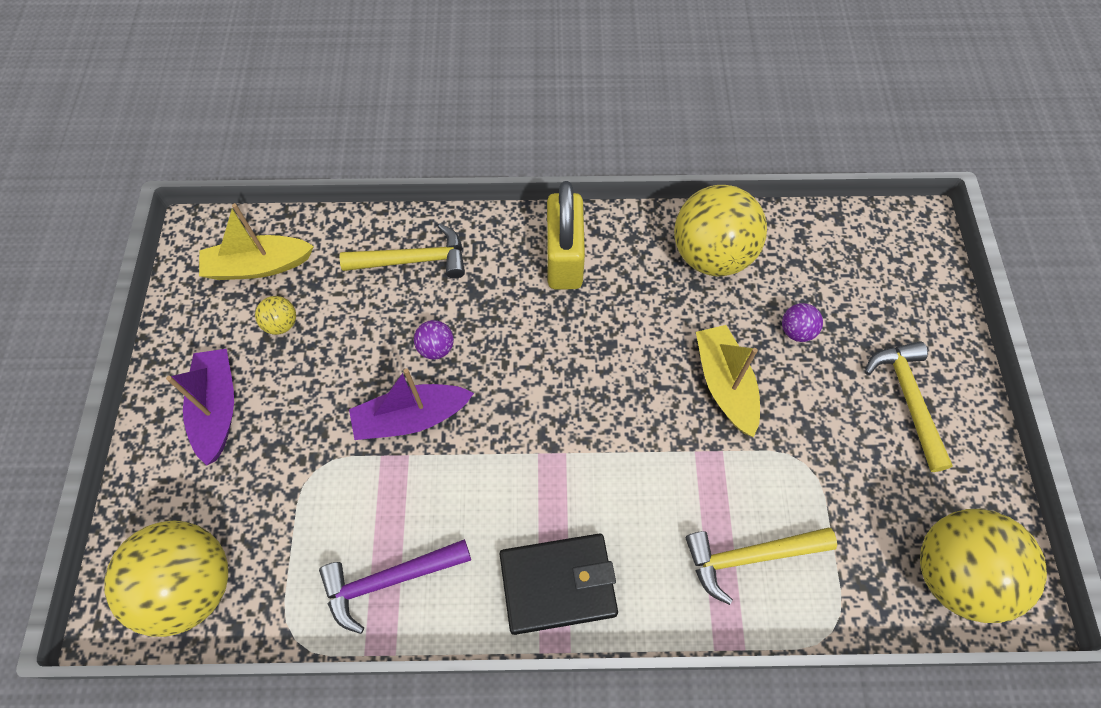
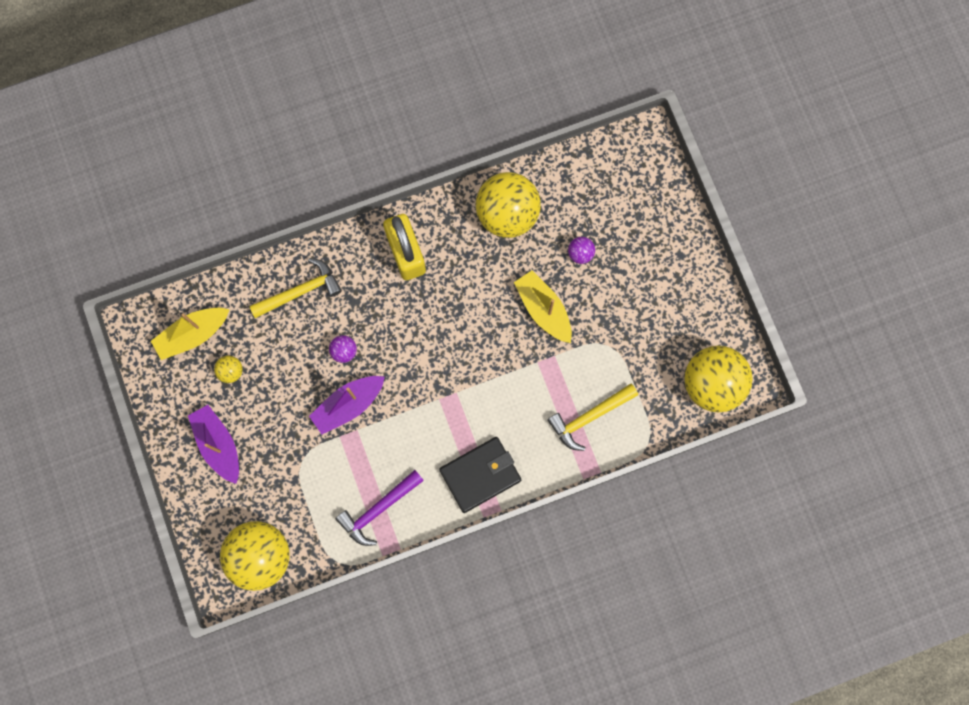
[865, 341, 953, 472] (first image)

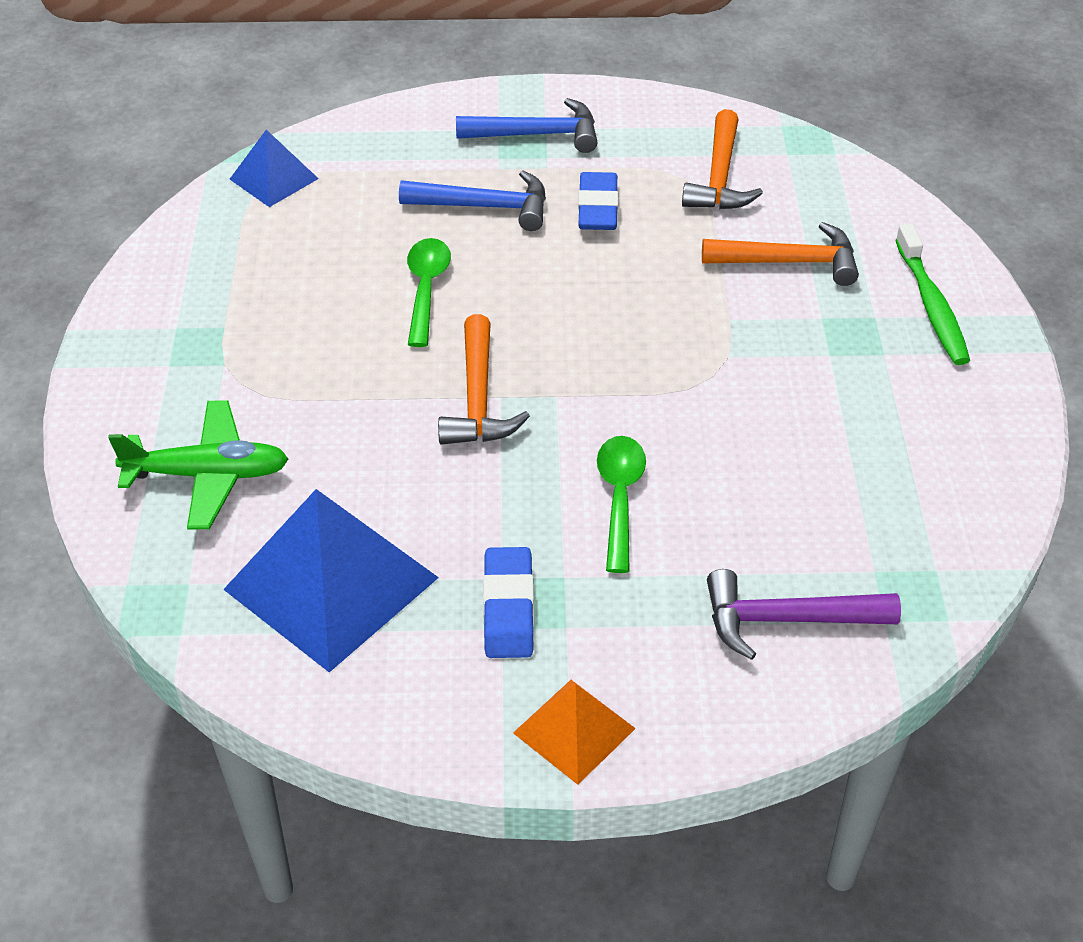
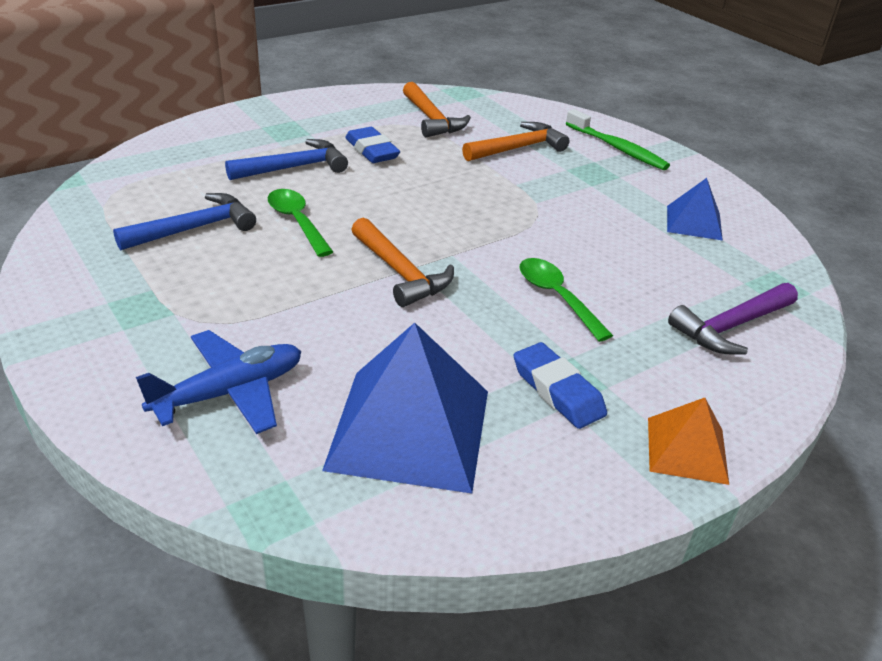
[113, 193, 256, 251]
[136, 330, 301, 434]
[667, 178, 723, 241]

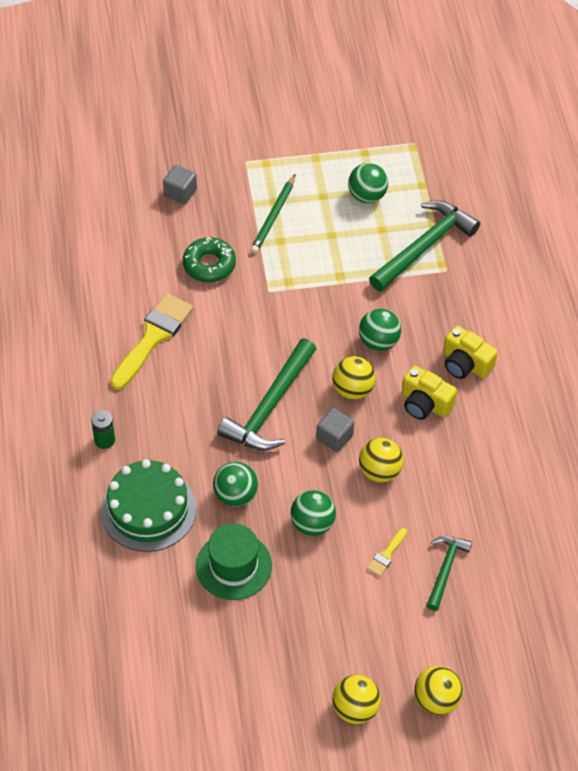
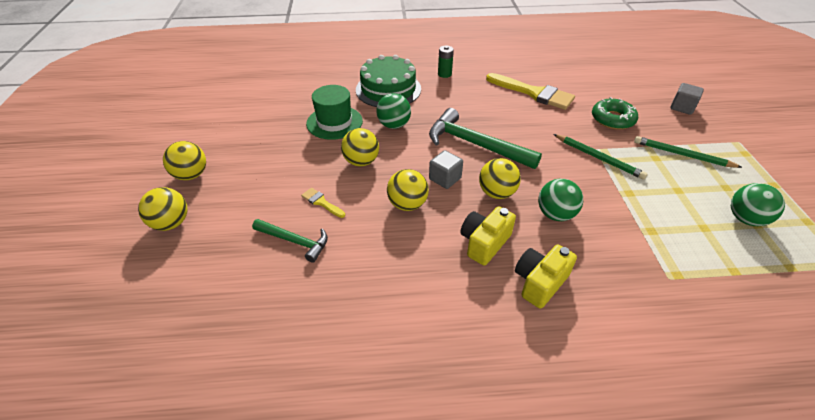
[341, 128, 379, 166]
[554, 134, 647, 180]
[369, 200, 480, 291] (first image)

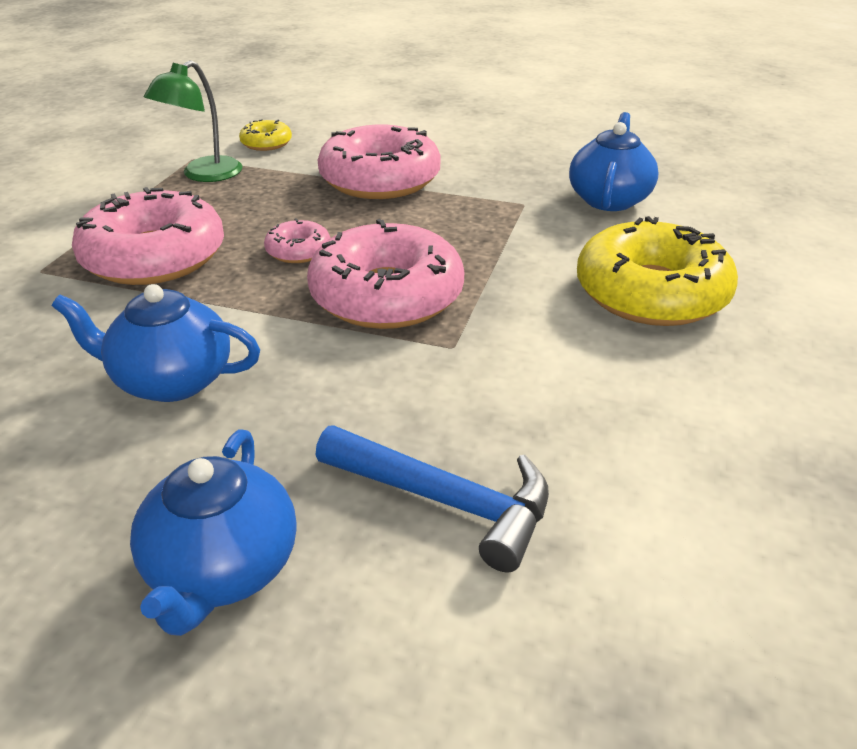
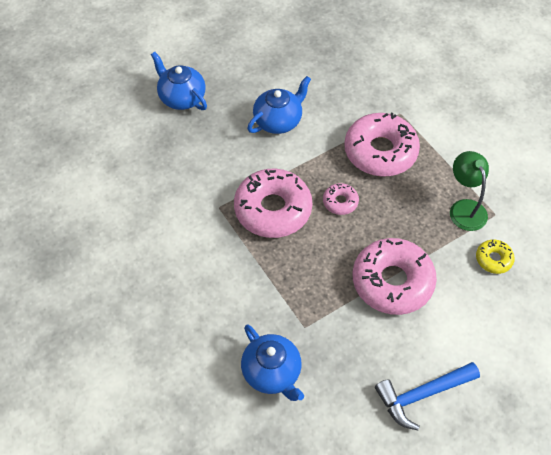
[375, 362, 480, 430]
[577, 216, 738, 326] (first image)

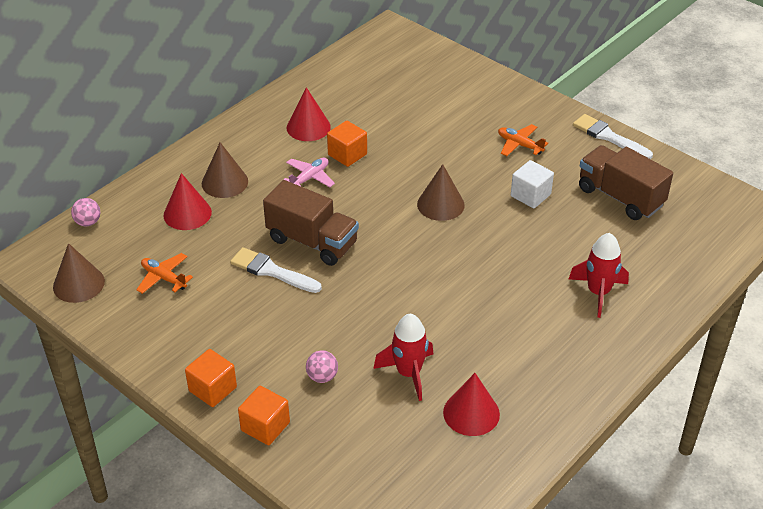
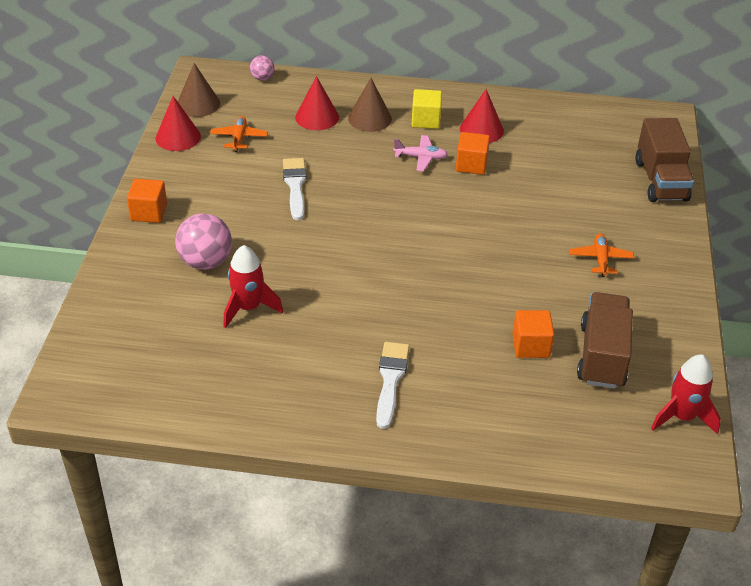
[156, 96, 201, 151]
[175, 213, 232, 270]
[376, 342, 410, 429]
[412, 89, 442, 129]
[512, 310, 554, 358]
[635, 118, 694, 202]
[651, 354, 721, 435]
[417, 164, 465, 221] (first image)
[511, 160, 554, 208] (first image)

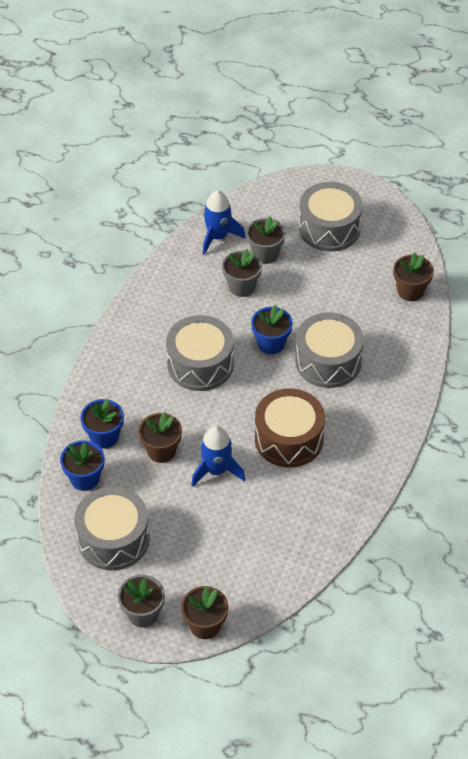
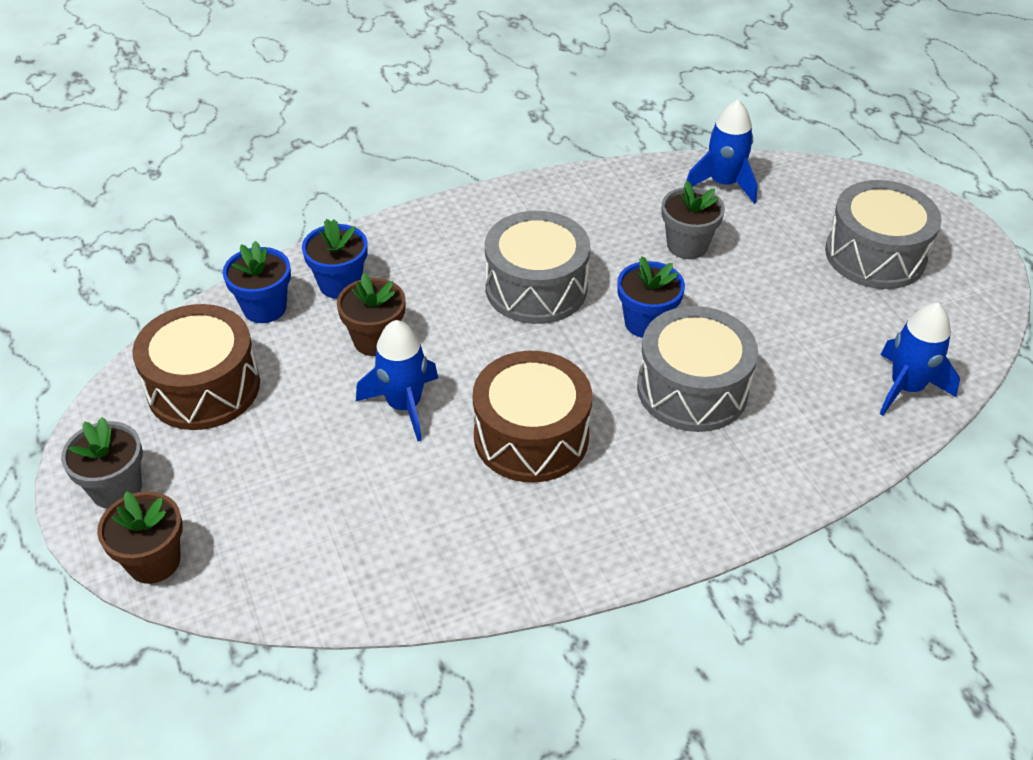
[132, 304, 260, 430]
[879, 303, 960, 416]
[246, 216, 286, 264] (first image)

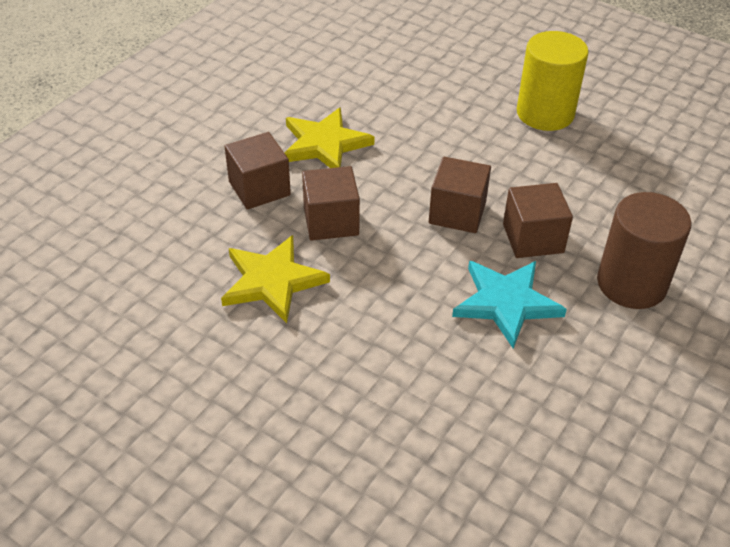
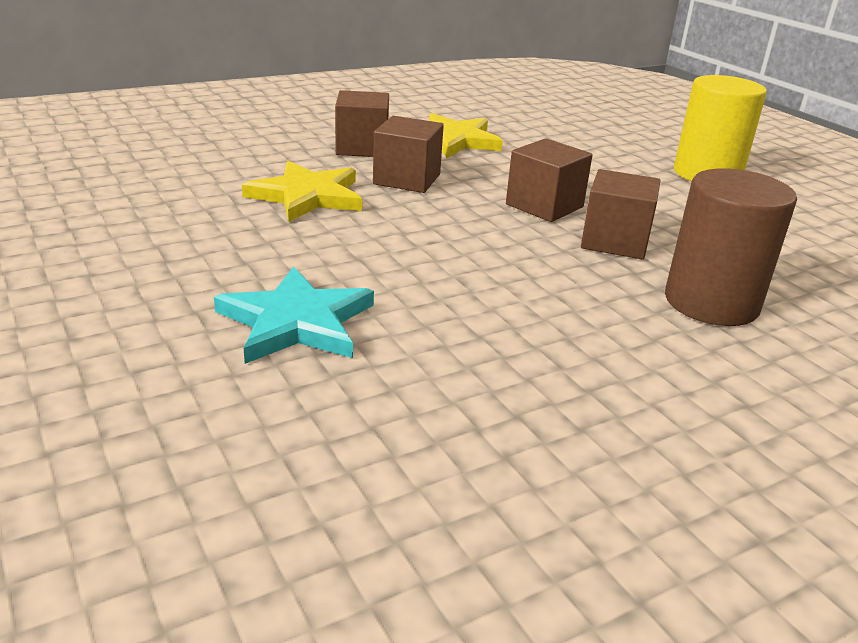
[214, 266, 374, 364]

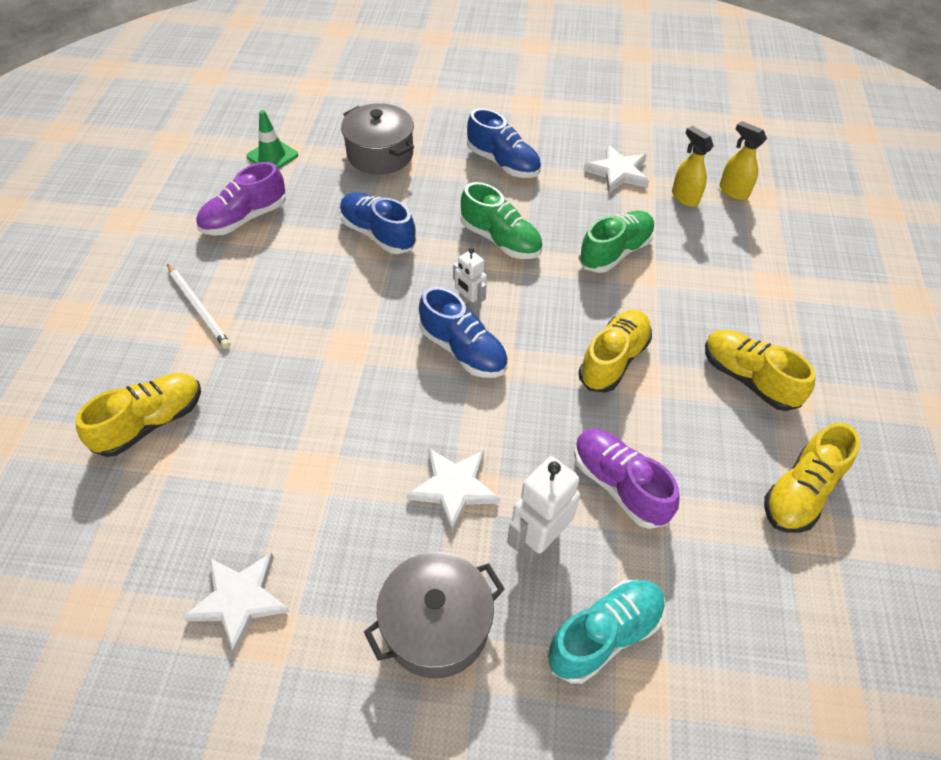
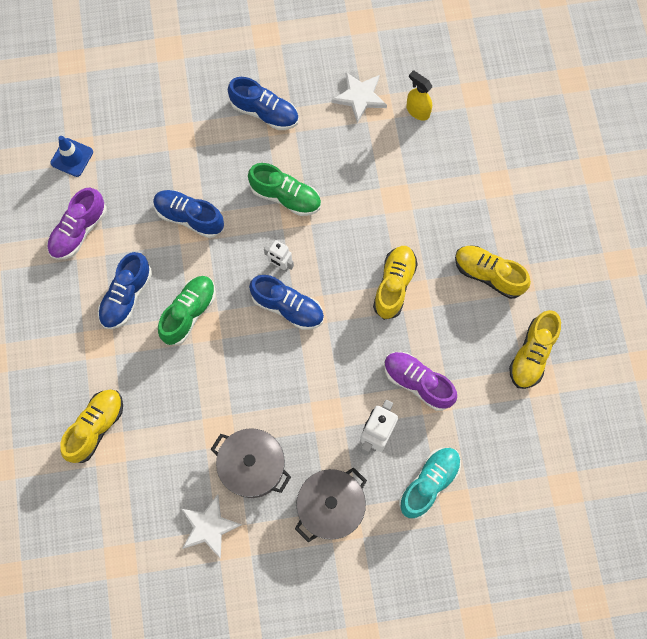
[50, 136, 93, 177]
[98, 252, 152, 329]
[158, 276, 216, 345]
[211, 428, 291, 498]
[167, 264, 231, 349] (first image)
[407, 448, 500, 532] (first image)
[720, 121, 767, 200] (first image)

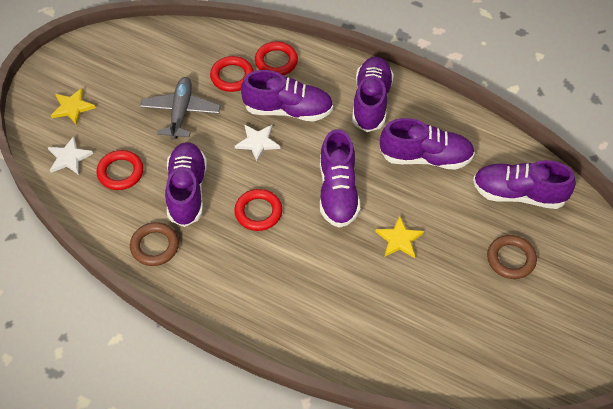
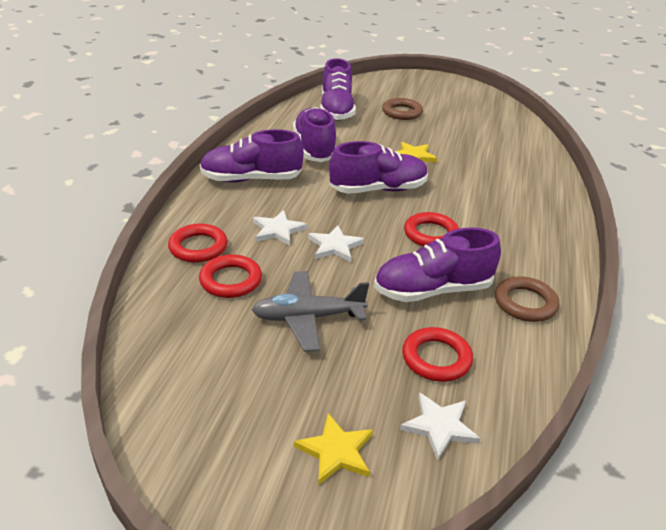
[253, 210, 307, 246]

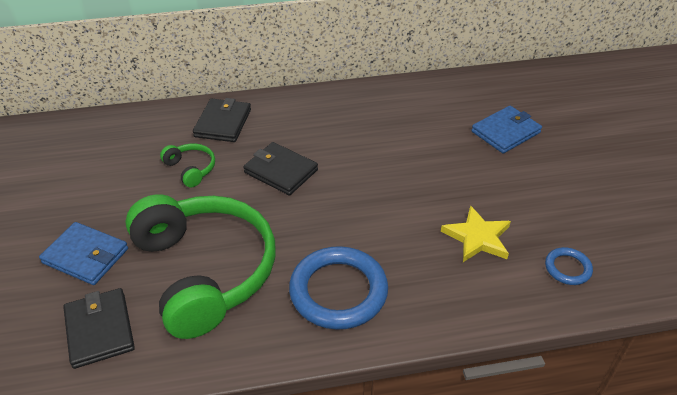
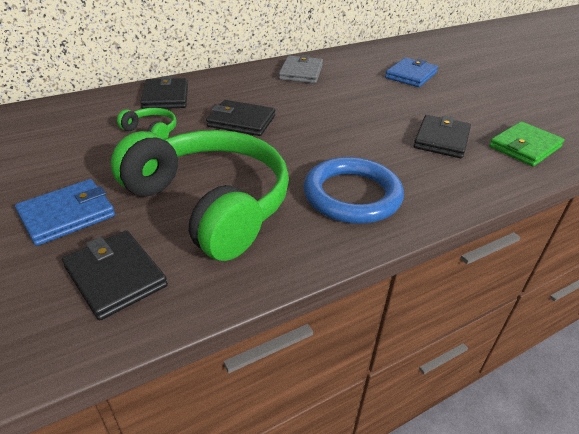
[15, 179, 115, 246]
[279, 55, 323, 83]
[413, 115, 471, 158]
[489, 122, 565, 166]

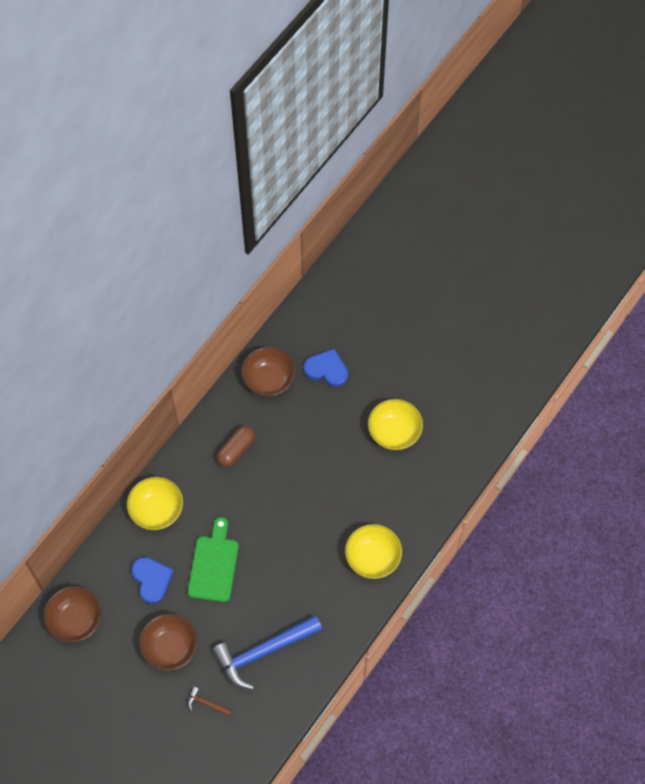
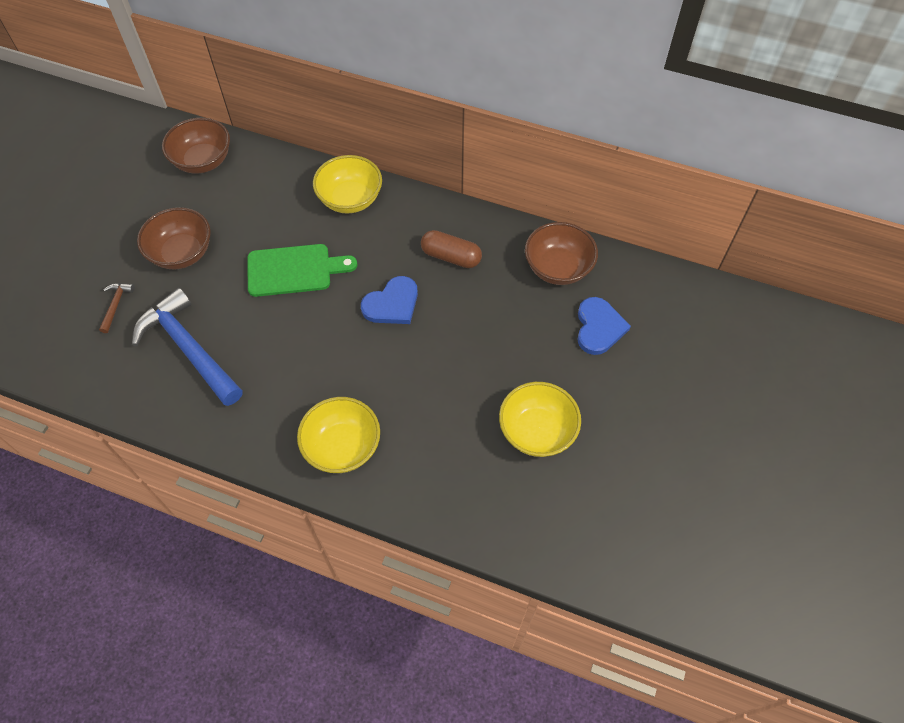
[361, 276, 418, 324]

